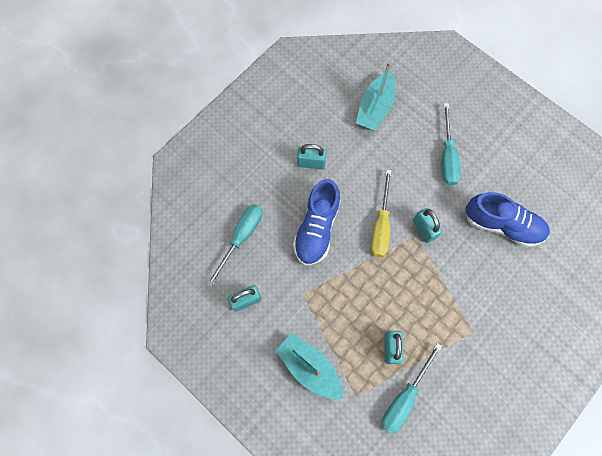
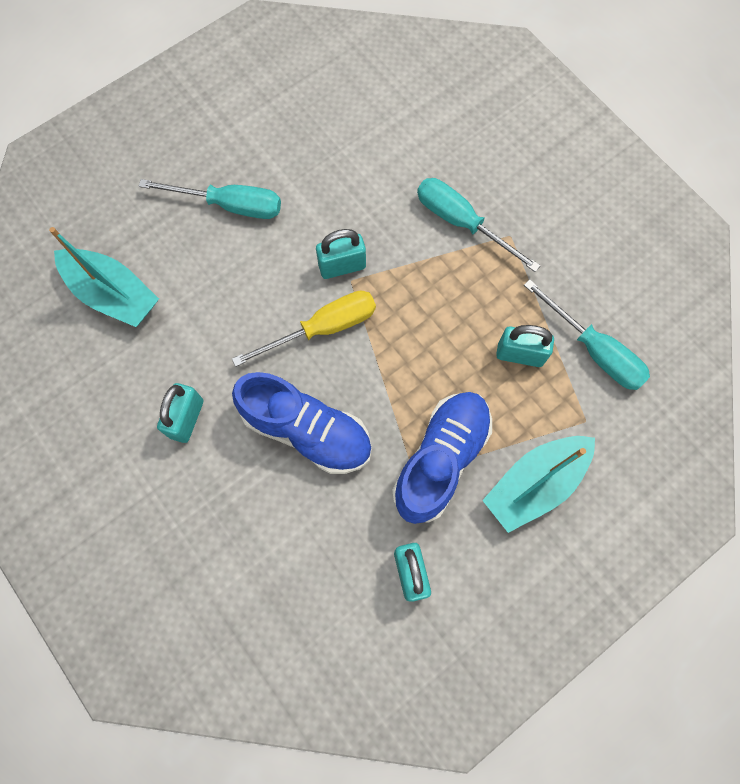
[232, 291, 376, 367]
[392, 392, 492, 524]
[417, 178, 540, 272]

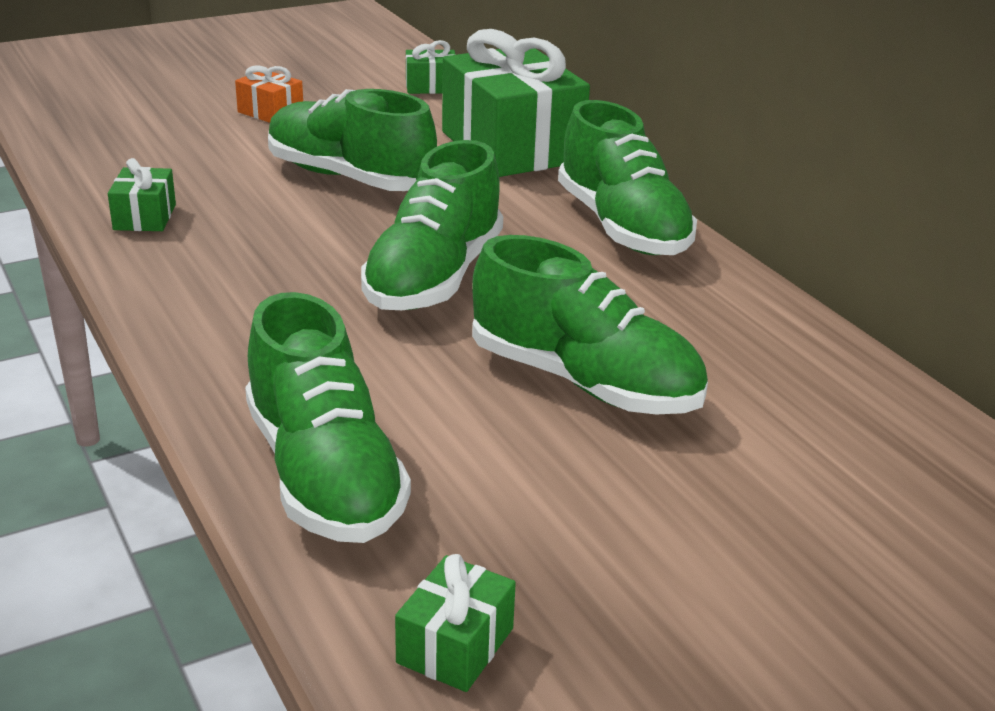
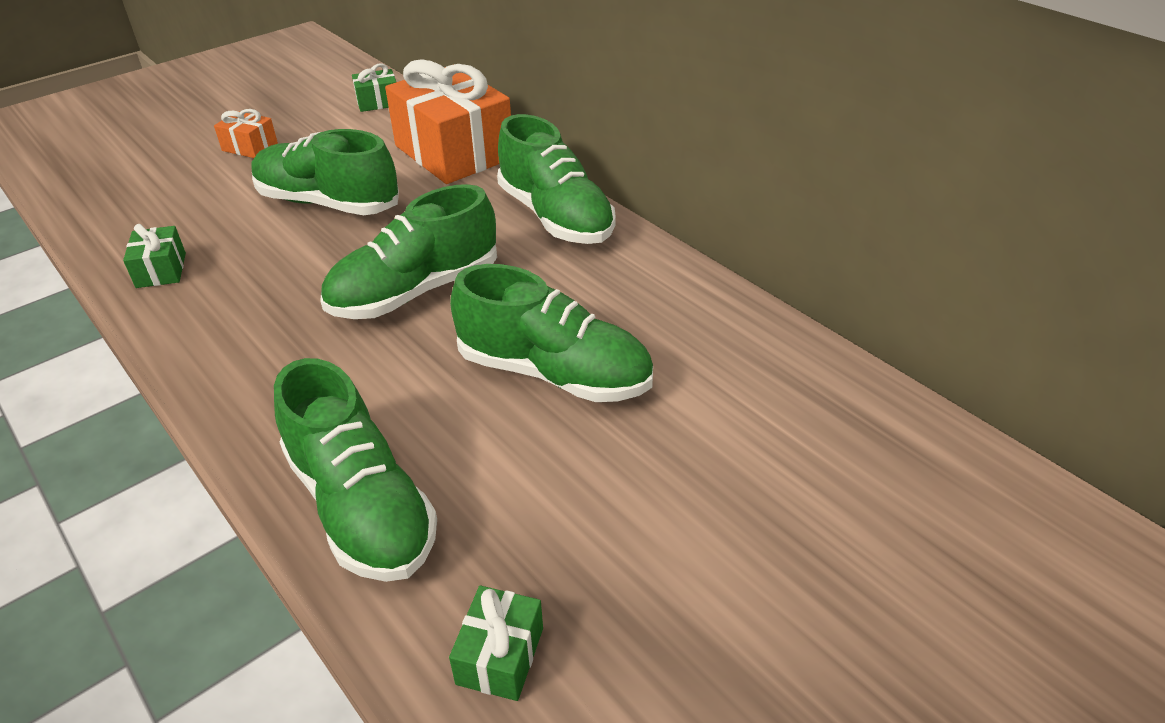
[320, 184, 497, 319]
[385, 59, 511, 184]

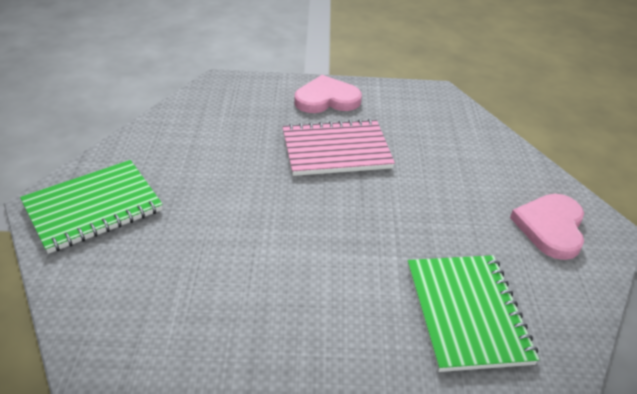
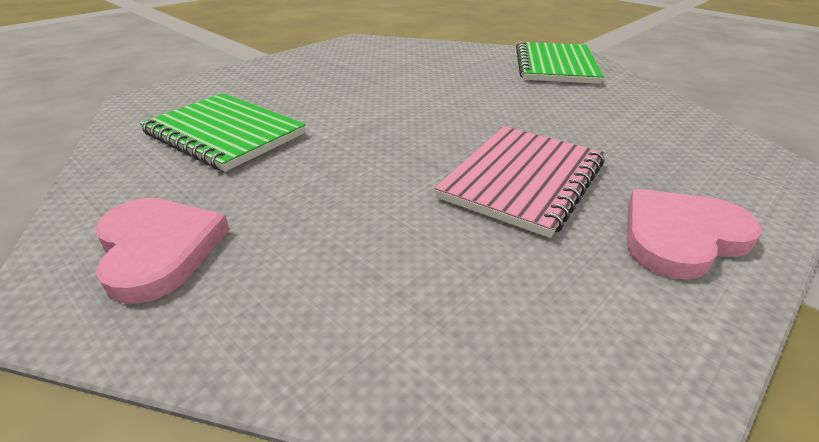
[627, 189, 762, 280]

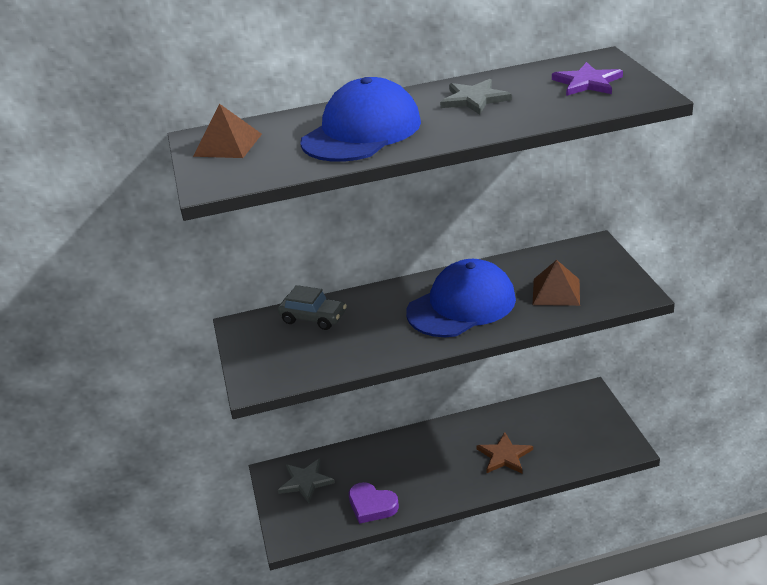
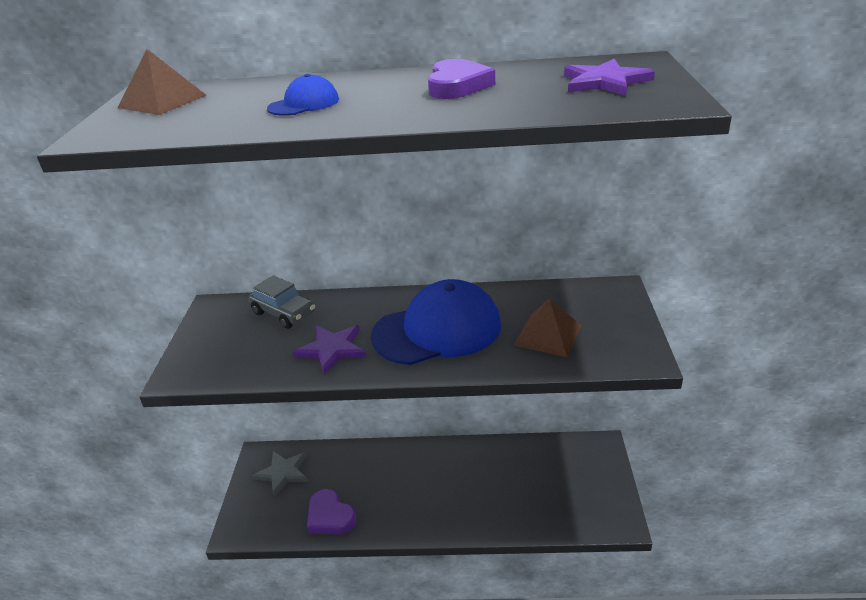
[267, 74, 339, 116]
[293, 325, 366, 375]
[428, 59, 495, 99]
[476, 432, 533, 473] (first image)

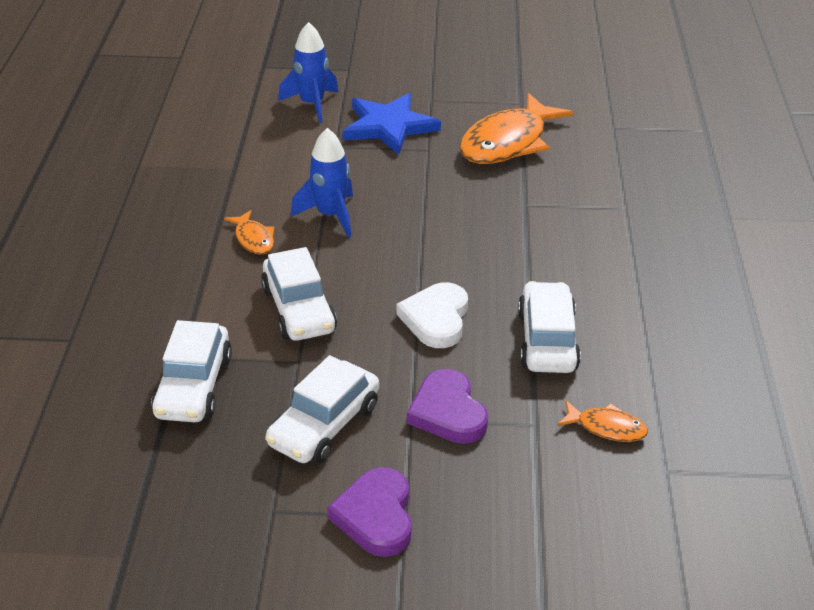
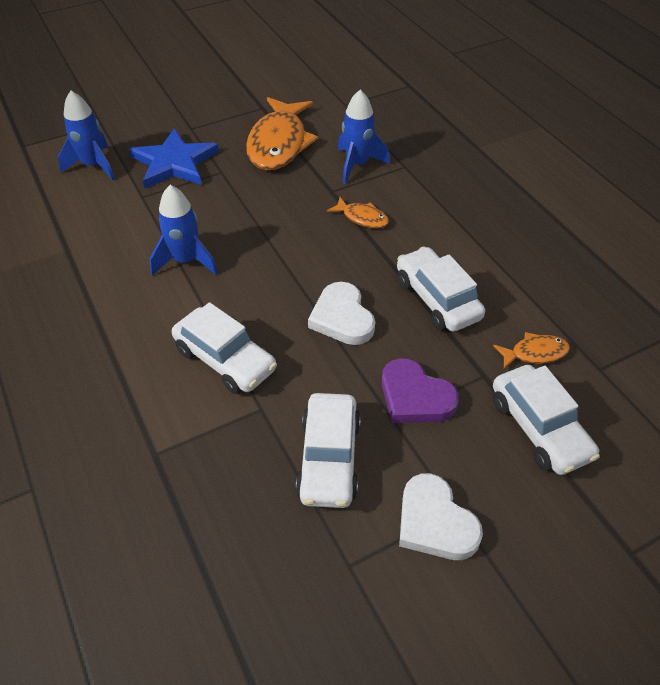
[327, 197, 389, 228]
[338, 90, 390, 184]
[399, 473, 483, 560]
[493, 365, 600, 475]

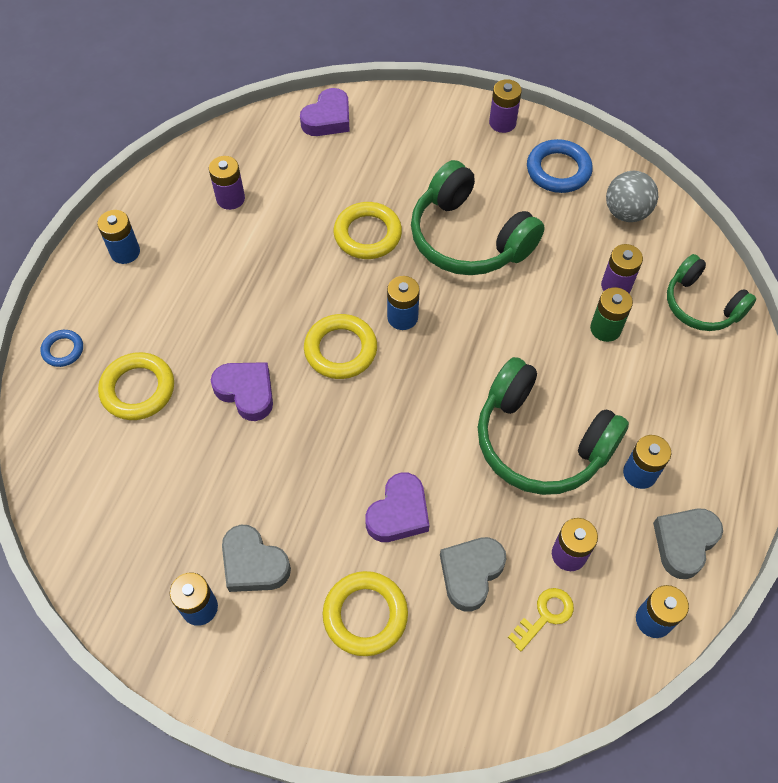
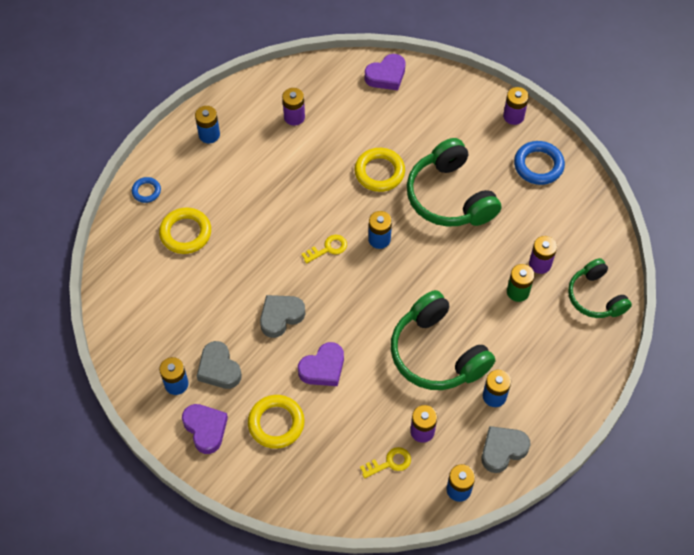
[182, 404, 228, 454]
[260, 295, 305, 338]
[301, 235, 347, 264]
[606, 171, 658, 222] (first image)

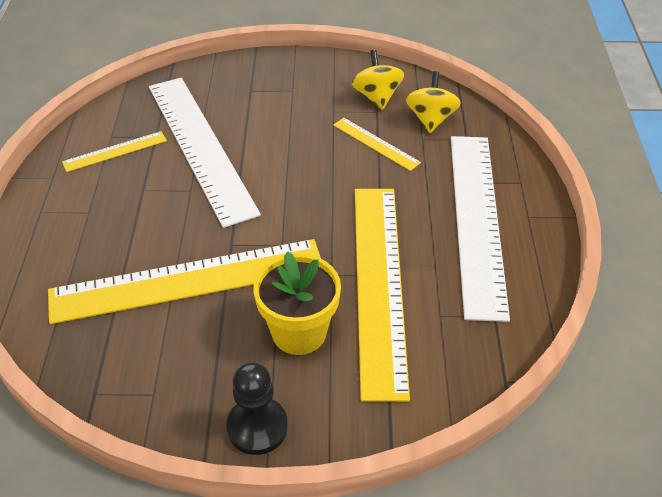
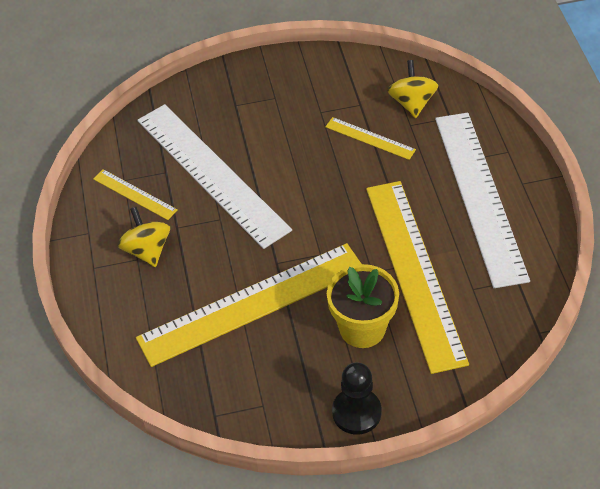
[93, 169, 178, 220]
[117, 207, 170, 267]

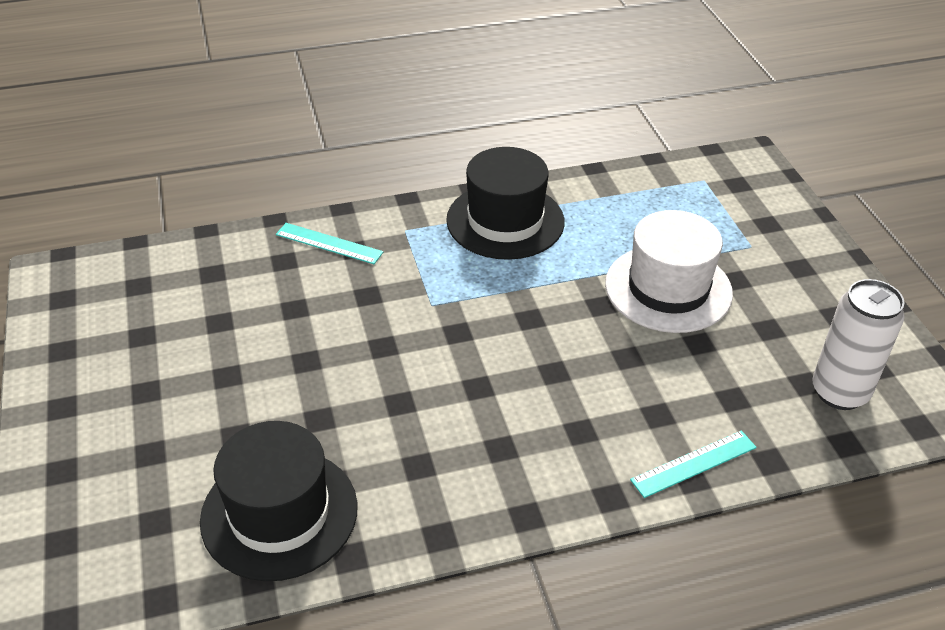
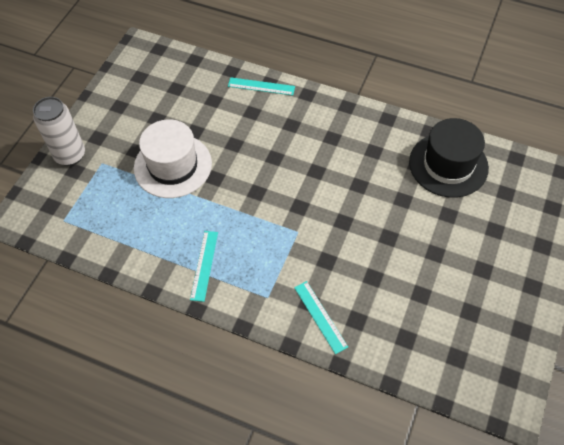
[33, 97, 85, 166]
[190, 231, 218, 302]

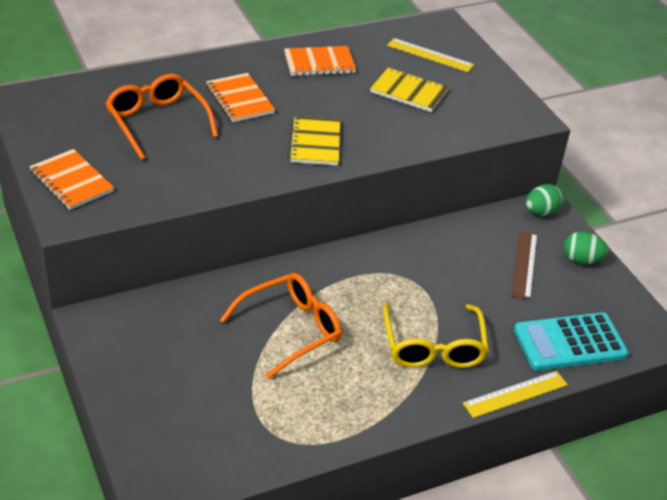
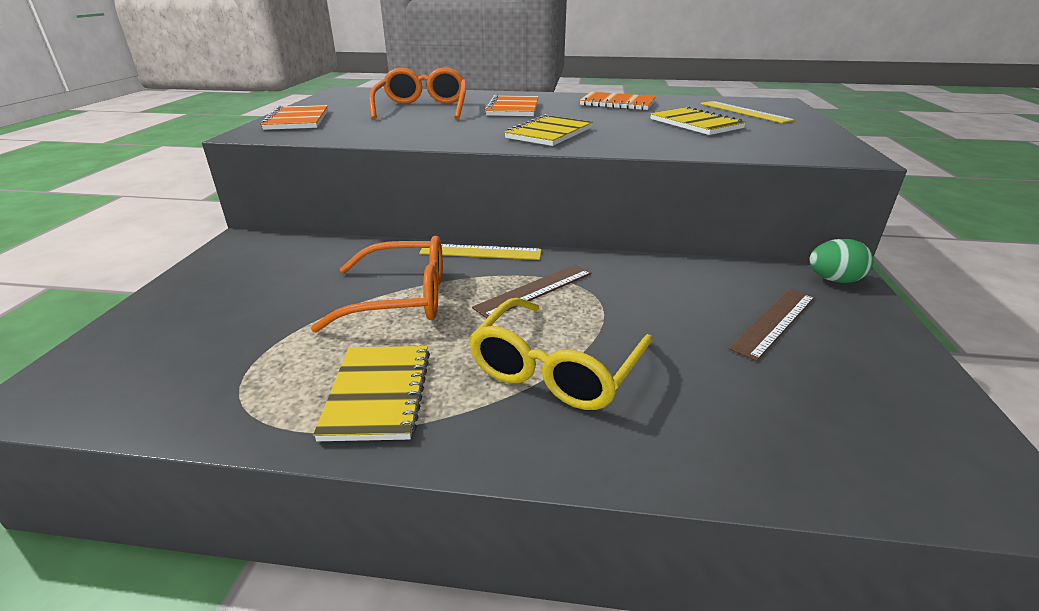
[313, 346, 430, 441]
[419, 244, 542, 260]
[472, 264, 592, 318]
[514, 312, 629, 371] (first image)
[564, 231, 608, 264] (first image)

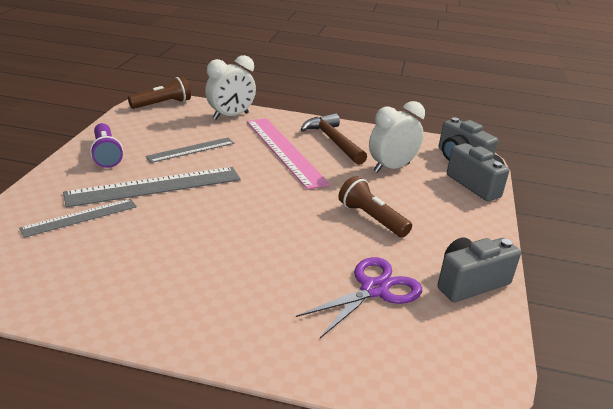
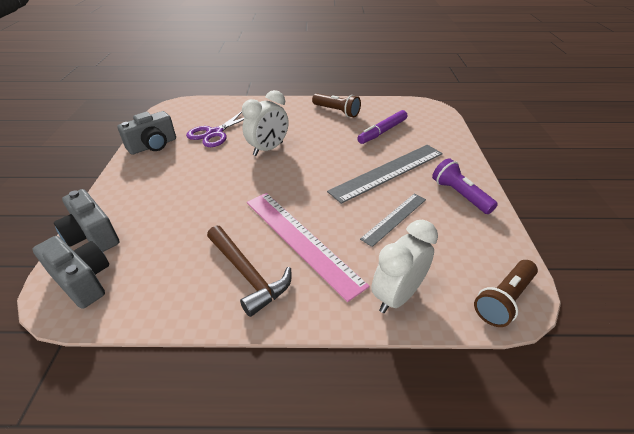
[242, 90, 289, 156]
[312, 93, 361, 117]
[357, 110, 408, 144]
[19, 199, 137, 238] (first image)

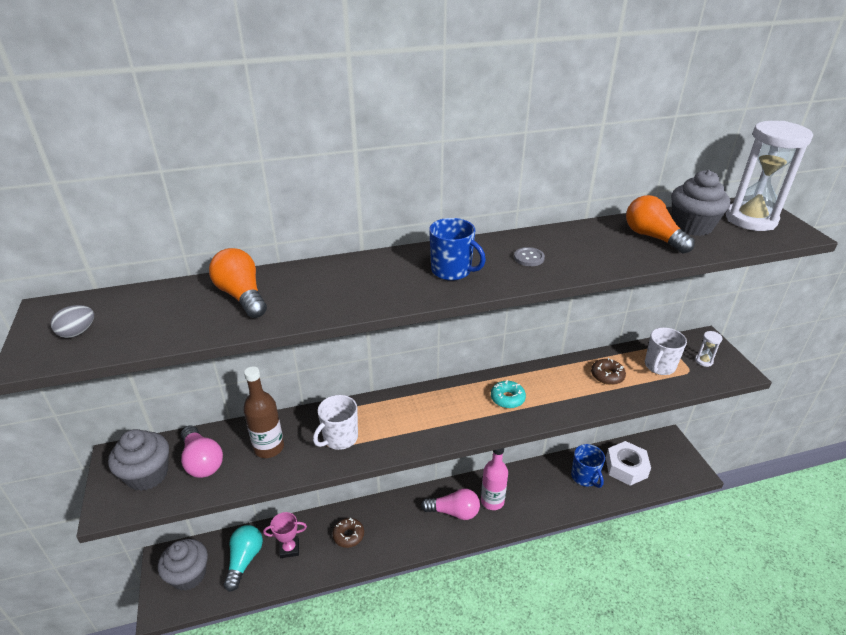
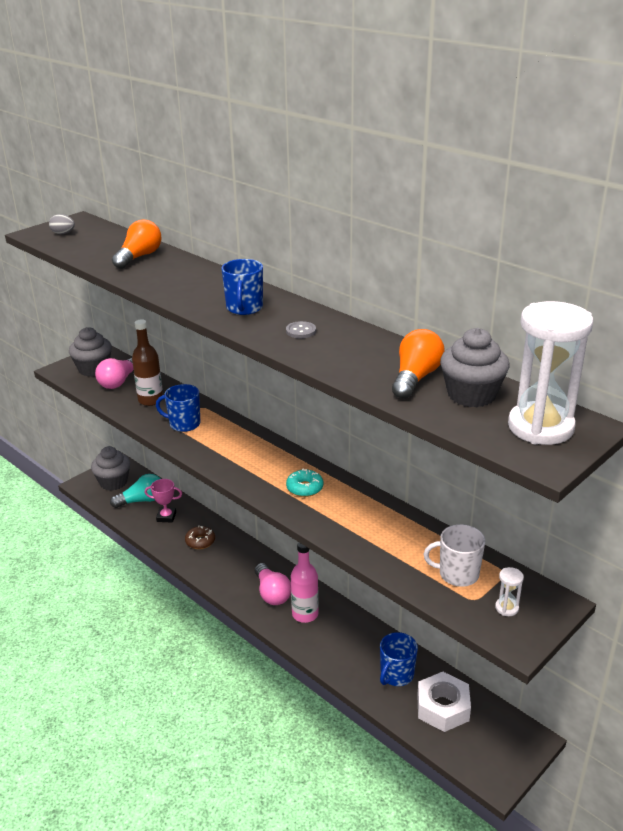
[145, 479, 182, 523]
[156, 384, 201, 432]
[591, 358, 626, 385] (first image)

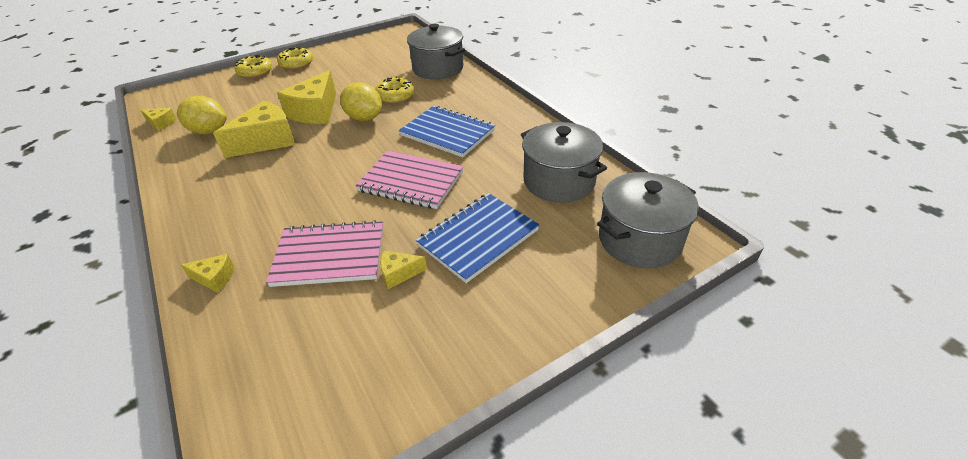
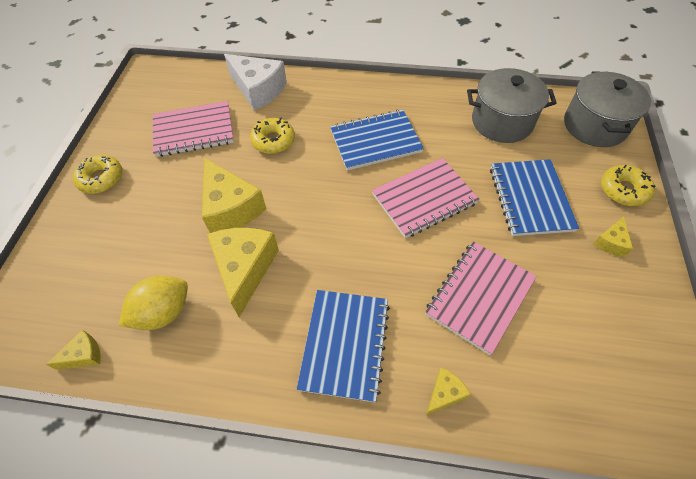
[153, 101, 234, 157]
[224, 54, 287, 111]
[297, 290, 390, 402]
[593, 217, 633, 257]
[601, 165, 656, 206]
[340, 83, 382, 121] (first image)

